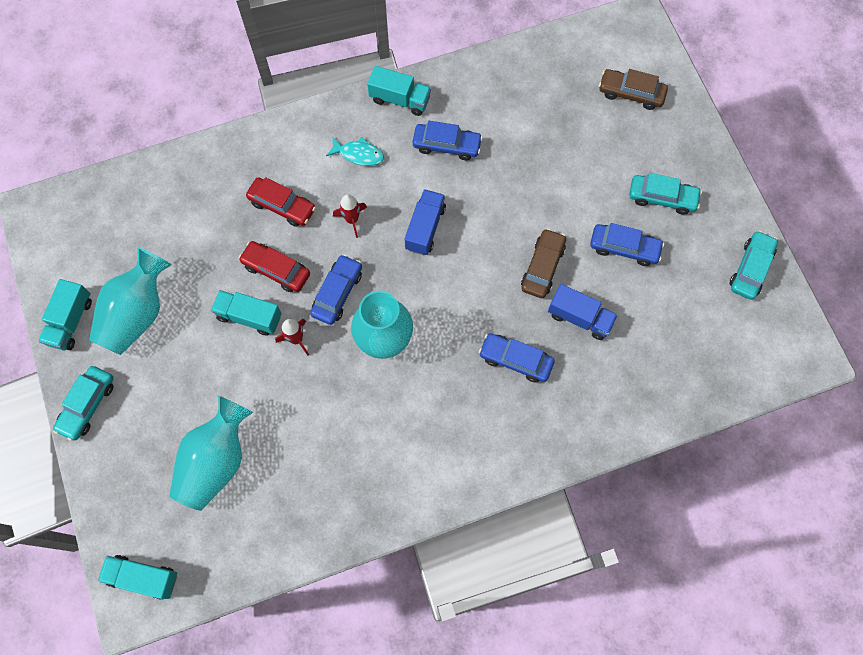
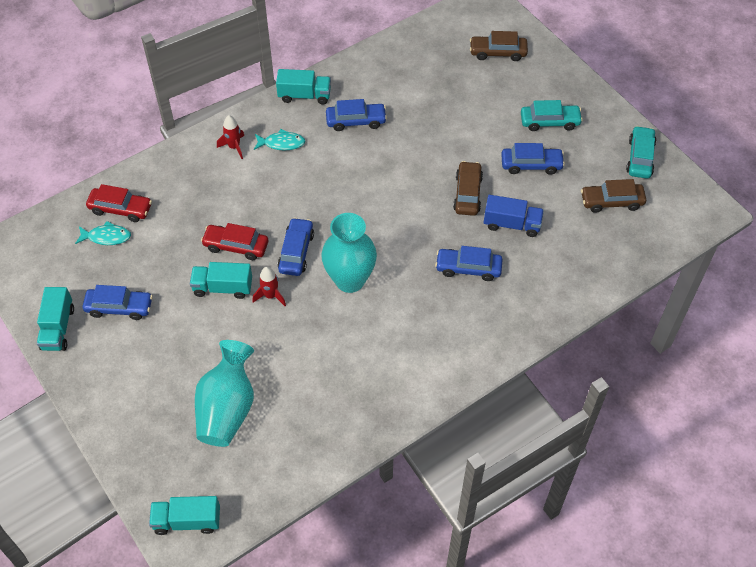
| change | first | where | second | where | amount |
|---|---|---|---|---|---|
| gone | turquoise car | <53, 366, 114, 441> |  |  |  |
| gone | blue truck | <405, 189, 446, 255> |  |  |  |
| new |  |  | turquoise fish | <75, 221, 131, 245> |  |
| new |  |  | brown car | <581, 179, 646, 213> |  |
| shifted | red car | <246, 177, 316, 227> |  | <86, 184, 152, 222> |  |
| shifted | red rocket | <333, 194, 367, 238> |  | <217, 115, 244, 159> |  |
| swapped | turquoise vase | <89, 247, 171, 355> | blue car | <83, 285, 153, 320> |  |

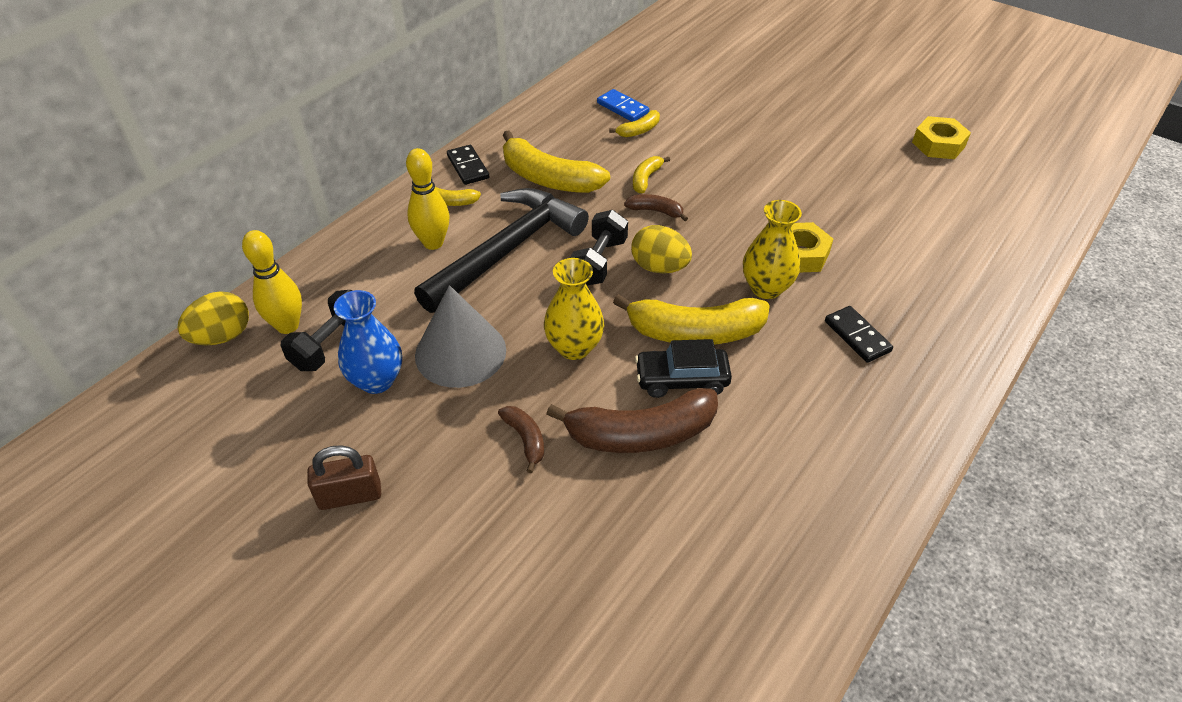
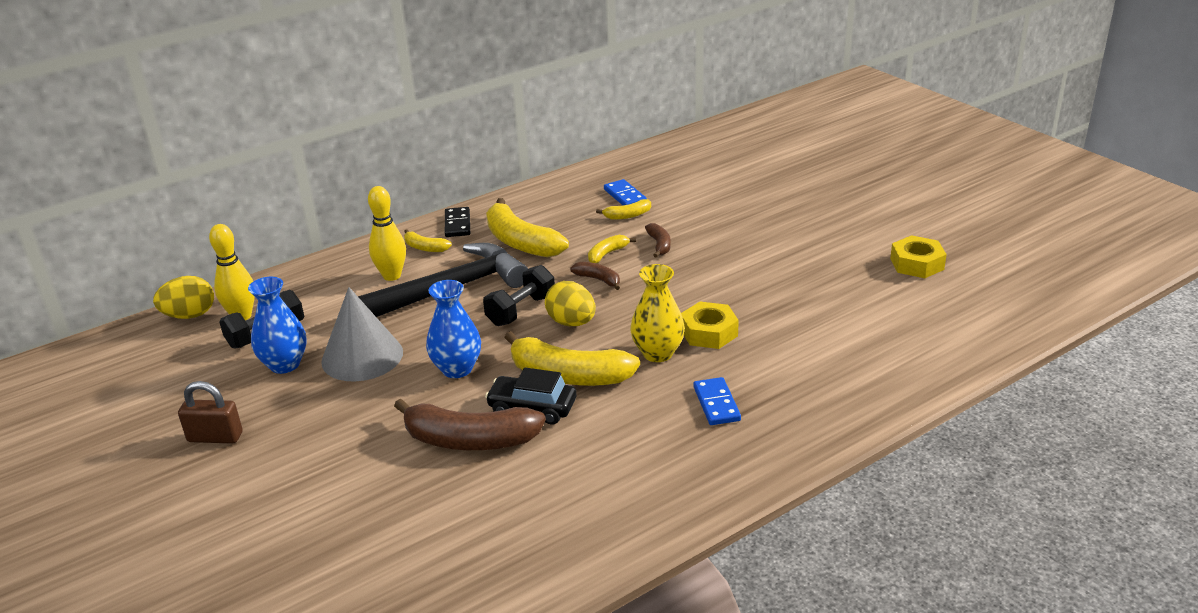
| change | first | where | second | where | amount |
|---|---|---|---|---|---|
| shifted | brown banana | <498, 406, 544, 473> |  | <645, 223, 671, 258> |  |
| repainted | yellow vase | <544, 258, 604, 360> | blue vase | <426, 280, 481, 378> |  |
| repainted | black domino | <825, 306, 893, 363> | blue domino | <693, 377, 741, 425> |  |

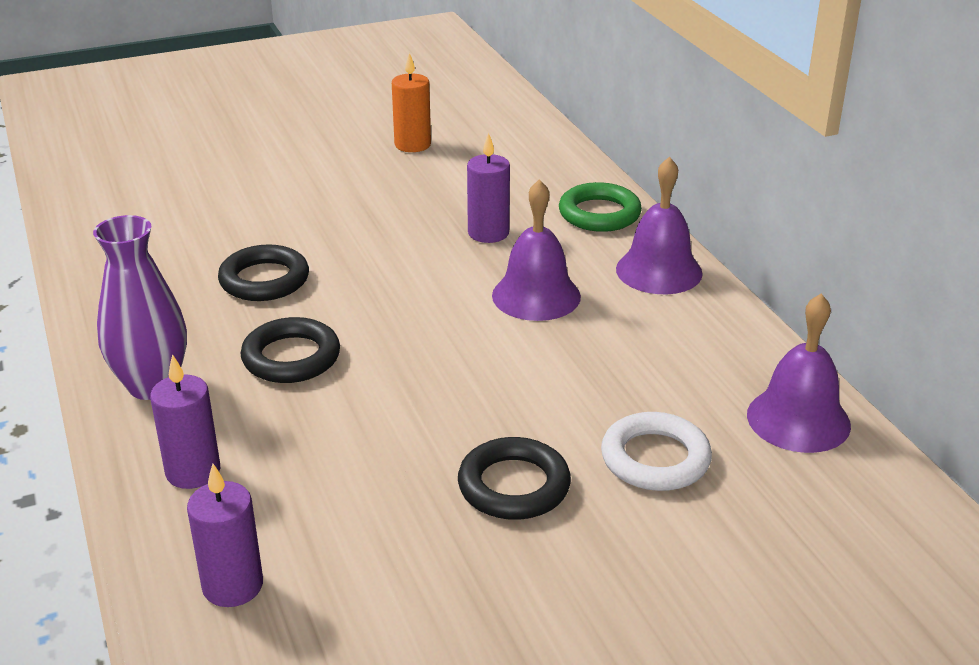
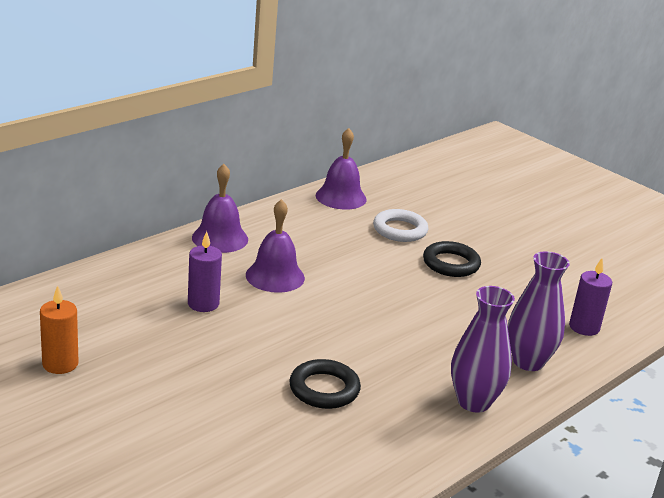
| change | first | where | second | where | amount |
|---|---|---|---|---|---|
| gone | black ring | <240, 317, 340, 383> |  |  |  |
| gone | green ring | <559, 182, 642, 232> |  |  |  |
| swapped | purple candle | <150, 354, 220, 489> | purple vase | <508, 251, 570, 371> |  |

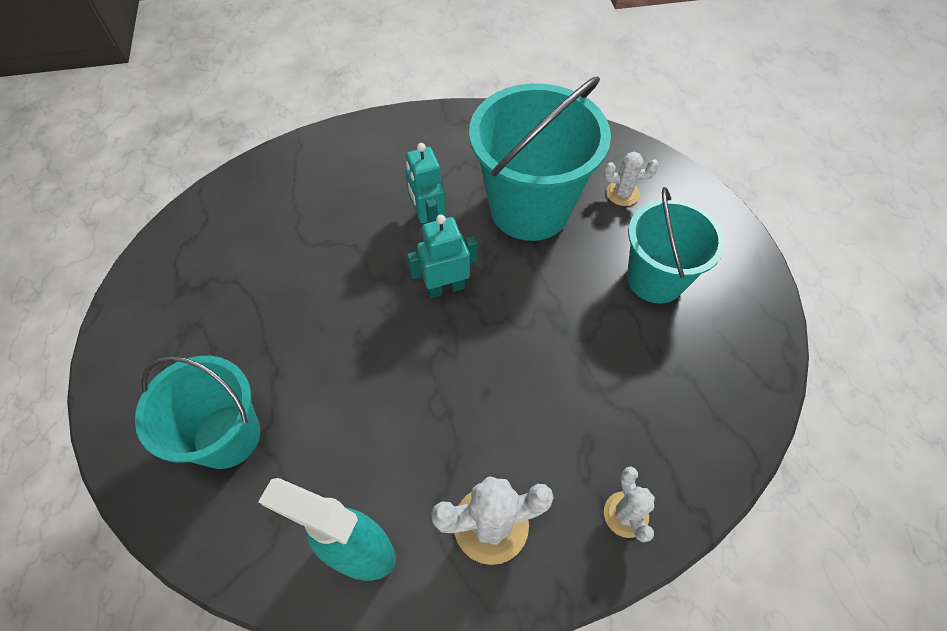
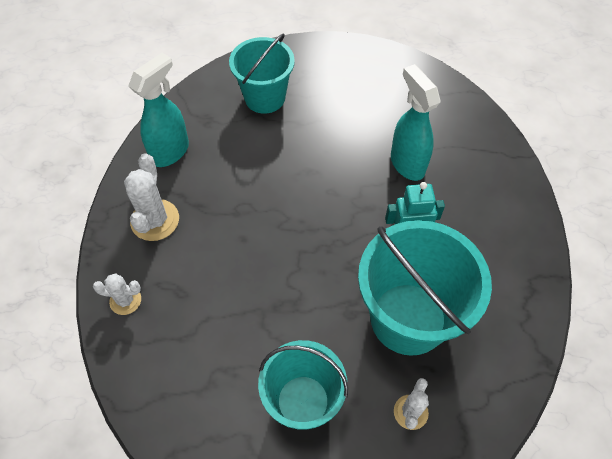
| change | first | where | second | where | amount |
|---|---|---|---|---|---|
| gone | turquoise robot | <407, 215, 477, 298> |  |  |  |
| new |  |  | turquoise spray bottle | <391, 64, 441, 181> |  |

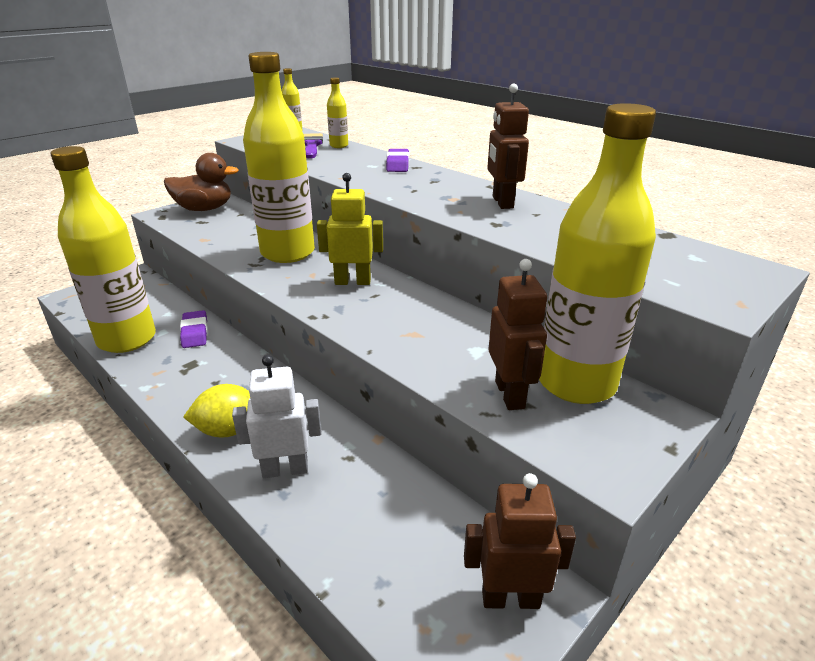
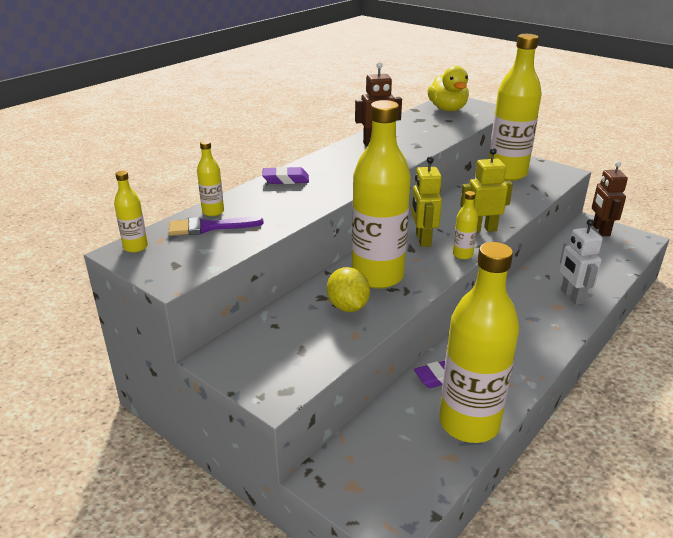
| change | first | where | second | where | amount |
|---|---|---|---|---|---|
| gone | brown duck | <164, 153, 239, 211> |  |  |  |
| gone | brown robot | <488, 259, 547, 410> |  |  |  |
| new |  |  | yellow duck | <427, 66, 469, 111> |  |
| new |  |  | yellow bottle | <453, 191, 478, 260> |  |
| new |  |  | yellow robot | <460, 148, 513, 233> |  |
| shifted | yellow lemon | <183, 384, 250, 438> |  | <327, 267, 370, 312> |  |

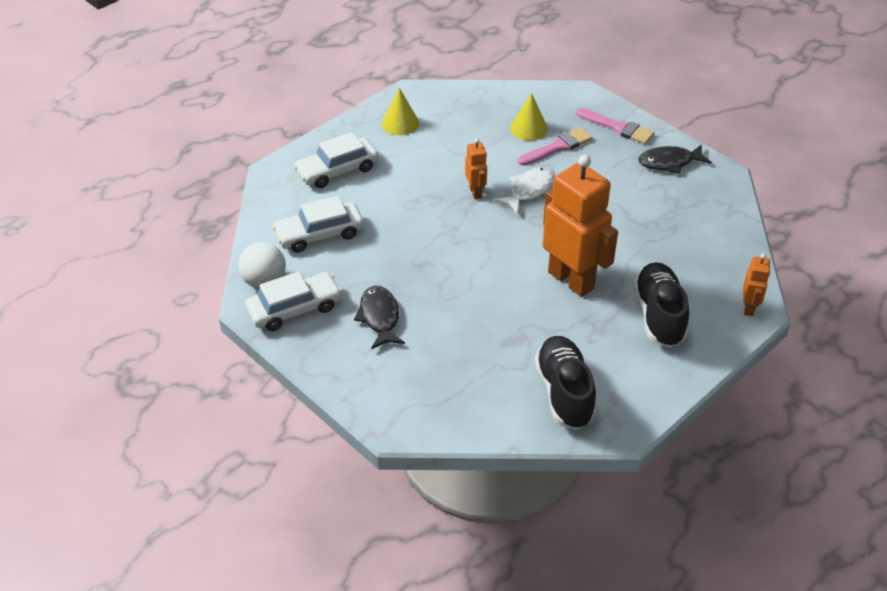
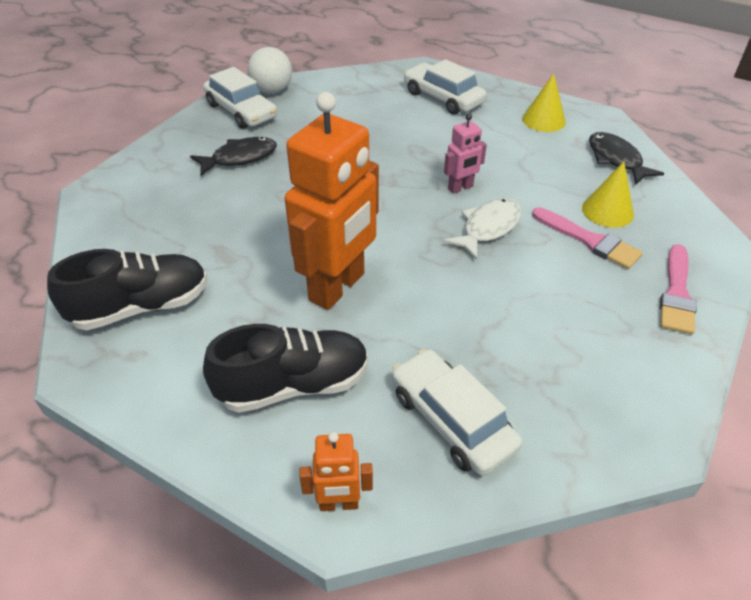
| change | first | where | second | where | amount |
|---|---|---|---|---|---|
| shifted | white car | <272, 196, 364, 253> |  | <392, 349, 522, 476> |  |
| shifted | black fish | <639, 144, 712, 174> |  | <589, 132, 665, 184> |  |
| repainted | orange robot | <465, 138, 487, 199> | pink robot | <444, 114, 487, 194> |  |
| rotated | white fish | <494, 167, 555, 214> |  | <443, 198, 521, 260> | 75 degrees counterclockwise |

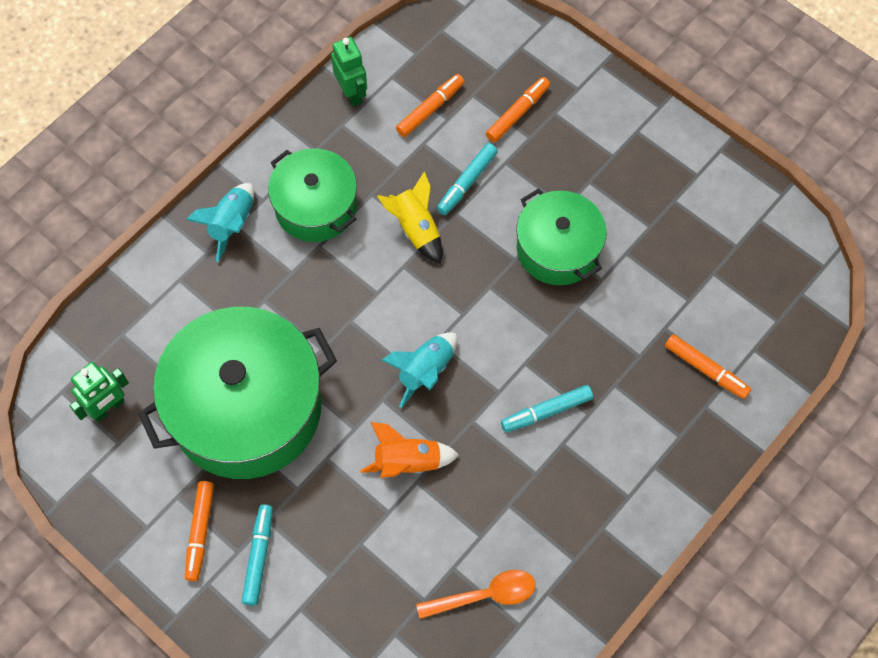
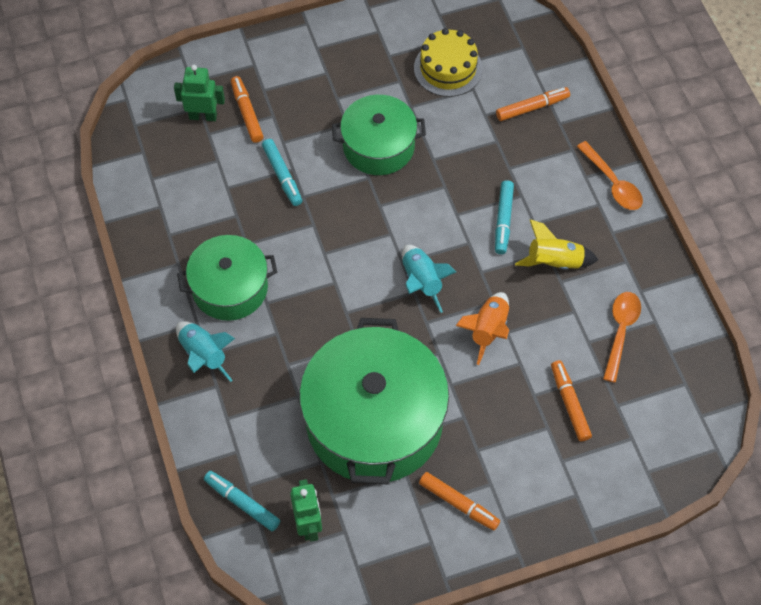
| change | first | where | second | where | amount |
|---|---|---|---|---|---|
| new |  |  | yellow cake | <414, 28, 483, 97> |  |
| new |  |  | orange spoon | <577, 141, 643, 210> |  |
| shifted | turquoise marker | <241, 504, 273, 606> |  | <204, 471, 280, 531> |  |
| shifted | green robot | <331, 37, 367, 107> |  | <174, 65, 225, 121> |  |
| shifted | yellow rocket | <377, 171, 443, 264> |  | <515, 219, 598, 269> |  |
| shifted | orange marker | <396, 74, 465, 137> |  | <551, 360, 592, 441> |  |

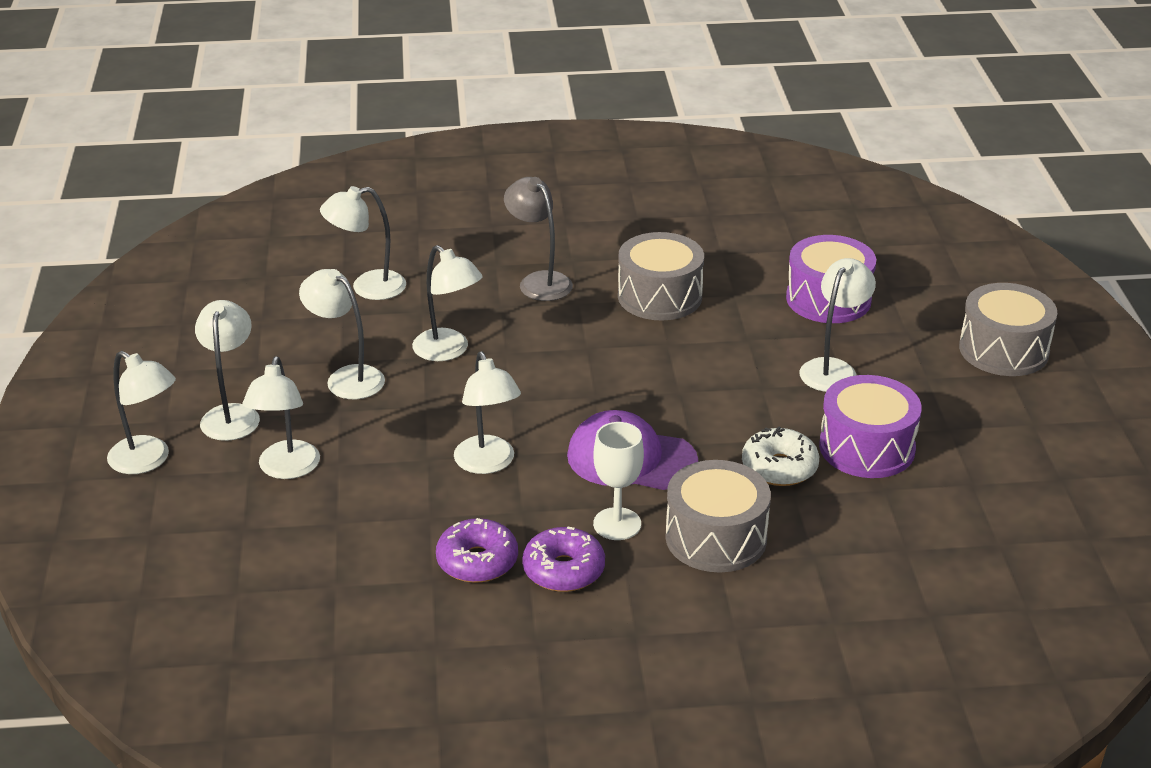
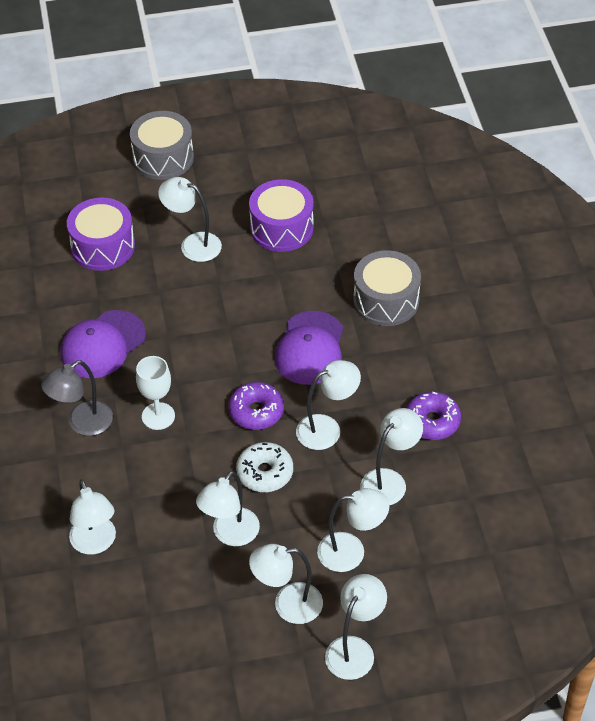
| change | first | where | second | where | amount |
|---|---|---|---|---|---|
| shifted | white lamp | <412, 245, 483, 361> |  | <360, 408, 423, 505> |  |
| shifted | purple donut | <522, 526, 605, 592> |  | <228, 382, 284, 430> |  |
| shifted | white goblet | <593, 422, 644, 540> |  | <136, 356, 175, 430> |  |
| shifted | white donut | <742, 427, 819, 486> |  | <236, 442, 293, 492> |  |
| swapped | grey drum | <618, 232, 704, 320> | purple cap | <60, 310, 146, 378> |  |

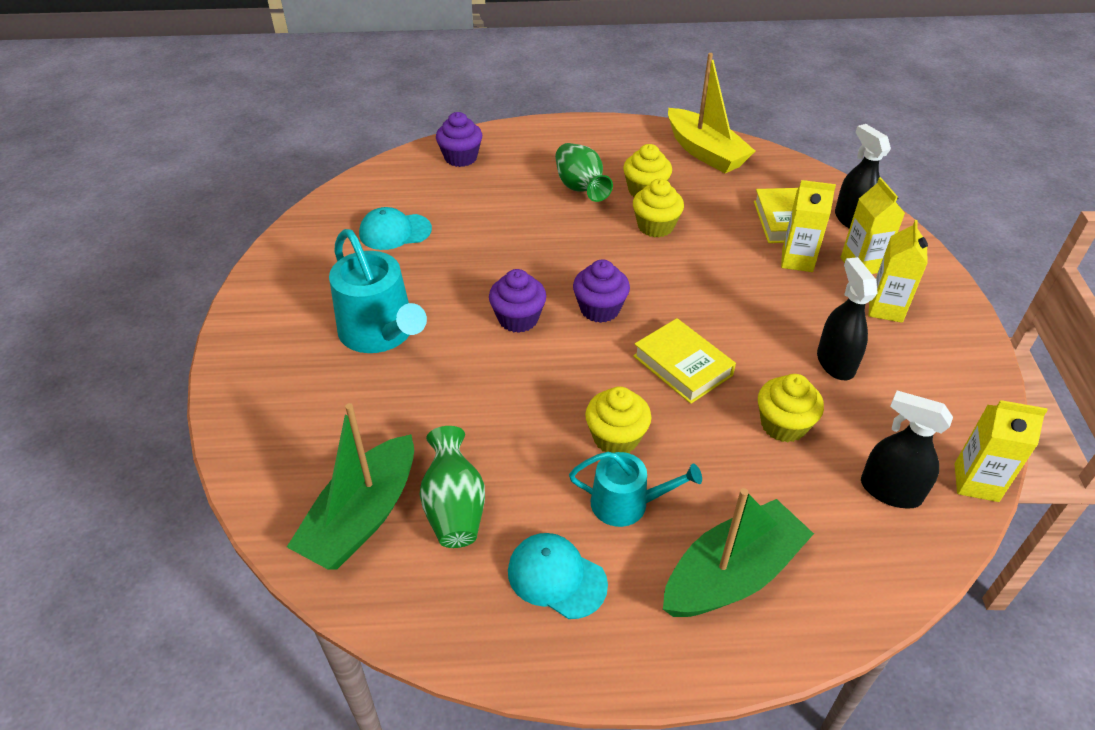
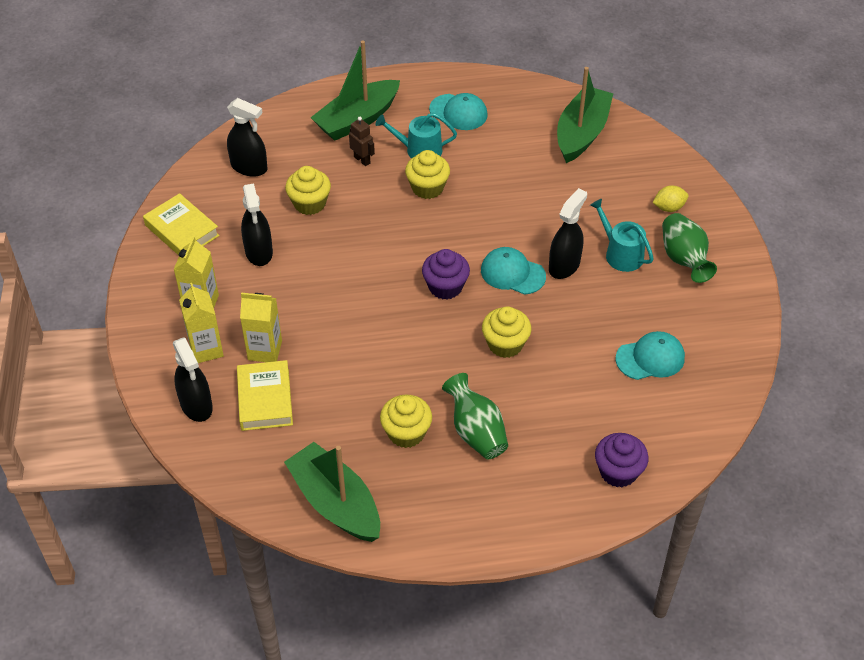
| change | first | where | second | where | amount |
|---|---|---|---|---|---|
| gone | yellow carton | <955, 400, 1048, 502> |  |  |  |
| new |  |  | brown robot | <349, 117, 375, 166> |  |
| new |  |  | black spray bottle | <549, 188, 587, 279> |  |
| new |  |  | yellow lemon | <653, 185, 688, 212> |  |
| shifted | green vase | <420, 426, 485, 548> |  | <662, 213, 717, 283> |  |
| shifted | yellow cupcake | <633, 179, 684, 238> |  | <482, 306, 531, 358> |  |
| shifted | yellow book | <633, 318, 736, 404> |  | <143, 193, 220, 255> |  |
| swapped | purple cupcake | <489, 269, 546, 333> | turquoise cap | <481, 247, 546, 295> |  |
| repainted | yellow boat | <668, 53, 755, 173> | green boat | <284, 442, 380, 542> |  |
| scaled | turquoise watering can | <329, 229, 427, 353> |  | <590, 199, 654, 272> | x0.61 |

